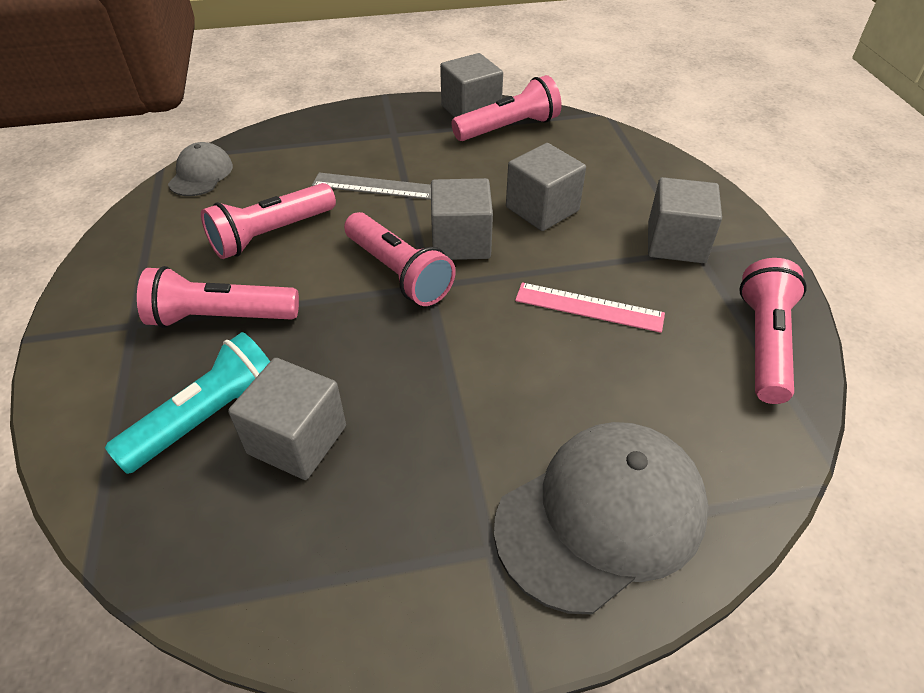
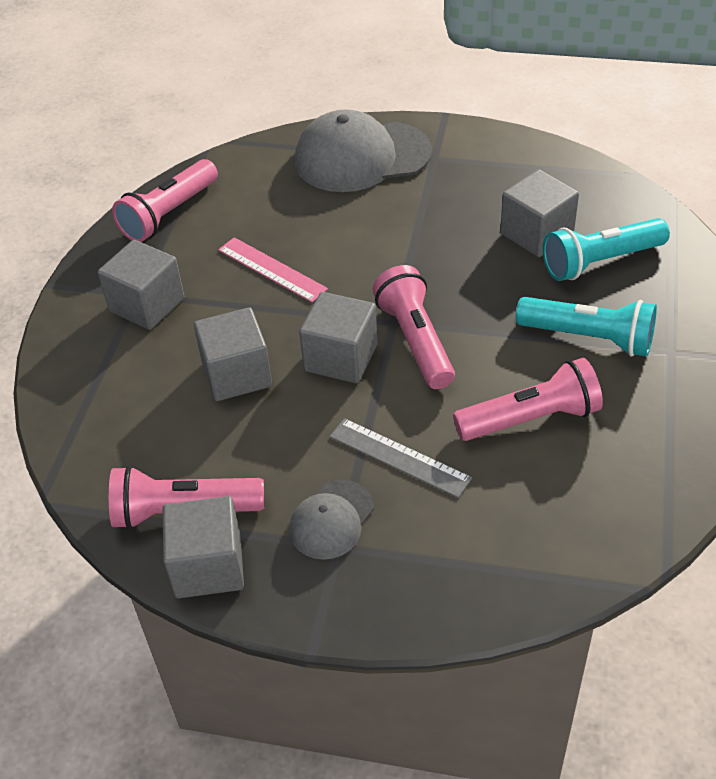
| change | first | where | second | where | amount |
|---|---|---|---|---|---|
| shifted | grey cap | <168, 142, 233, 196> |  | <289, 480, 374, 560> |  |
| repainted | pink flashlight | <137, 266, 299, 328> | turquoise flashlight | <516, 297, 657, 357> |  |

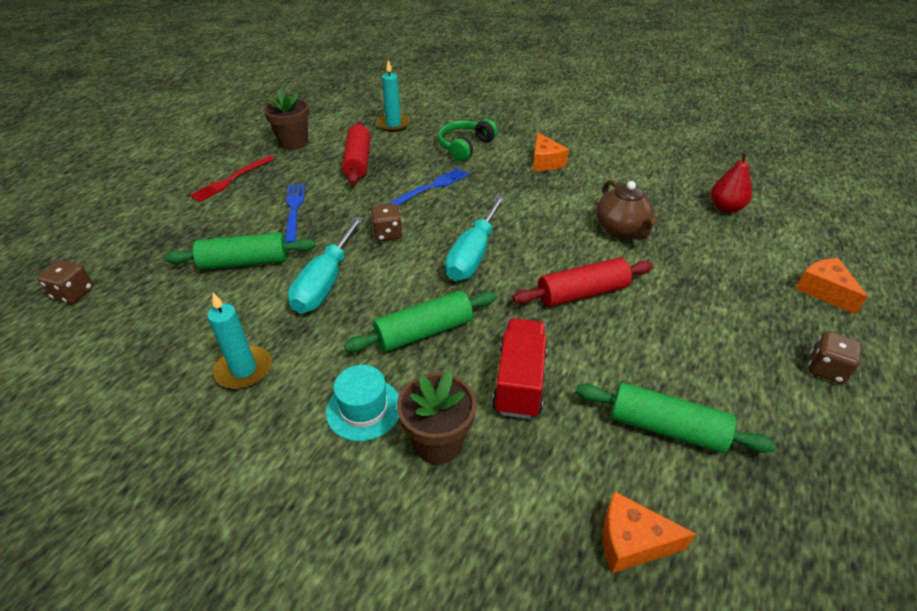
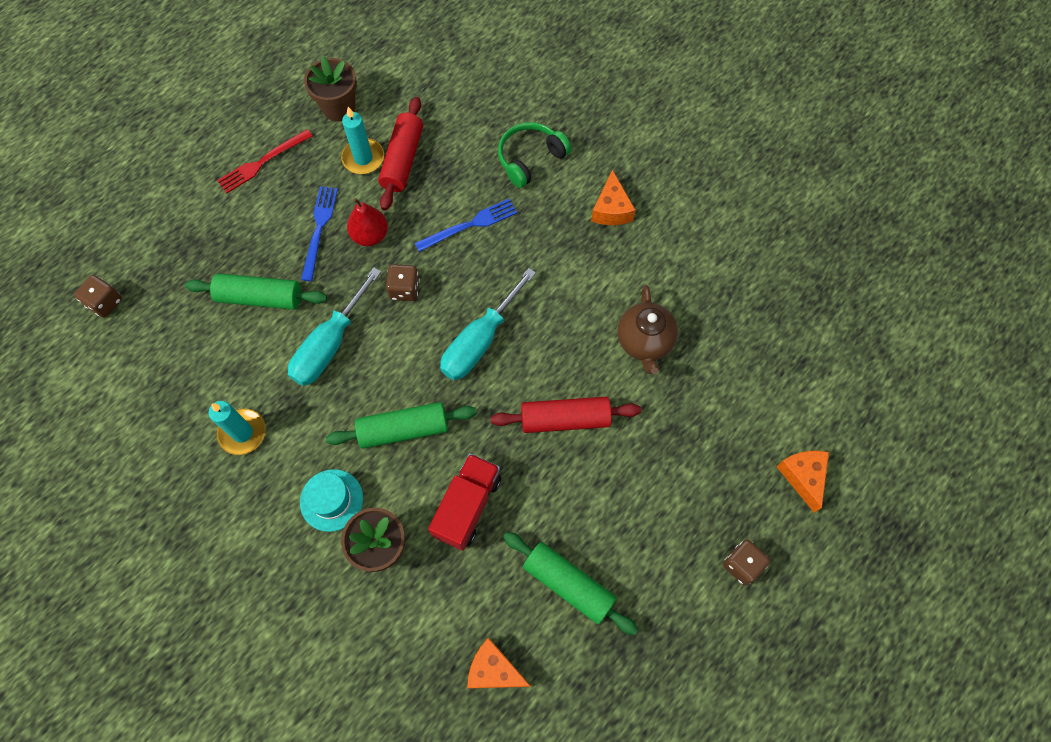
| change | first | where | second | where | amount |
|---|---|---|---|---|---|
| shifted | turquoise candle | <376, 60, 411, 132> |  | <341, 107, 384, 174> |  |
| shifted | red pear | <711, 151, 752, 213> |  | <347, 198, 388, 246> |  |

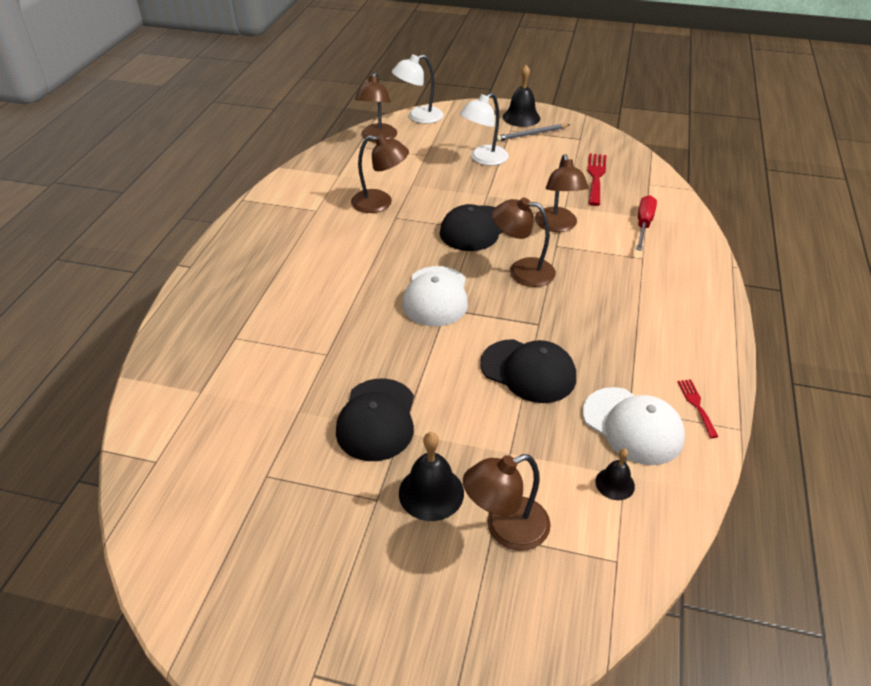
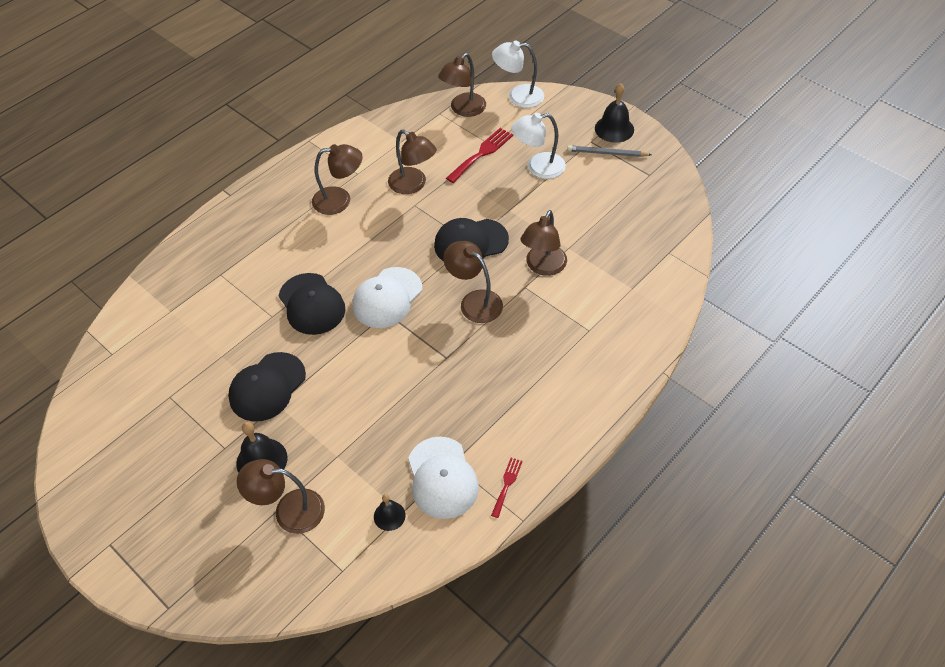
| change | first | where | second | where | amount |
|---|---|---|---|---|---|
| gone | red screwdriver | <636, 195, 657, 251> |  |  |  |
| new |  |  | brown lamp | <312, 144, 362, 215> |  |
| shifted | black cap | <480, 339, 576, 403> |  | <279, 273, 345, 335> |  |
| shifted | red fork | <588, 153, 606, 206> |  | <446, 128, 513, 183> |  |

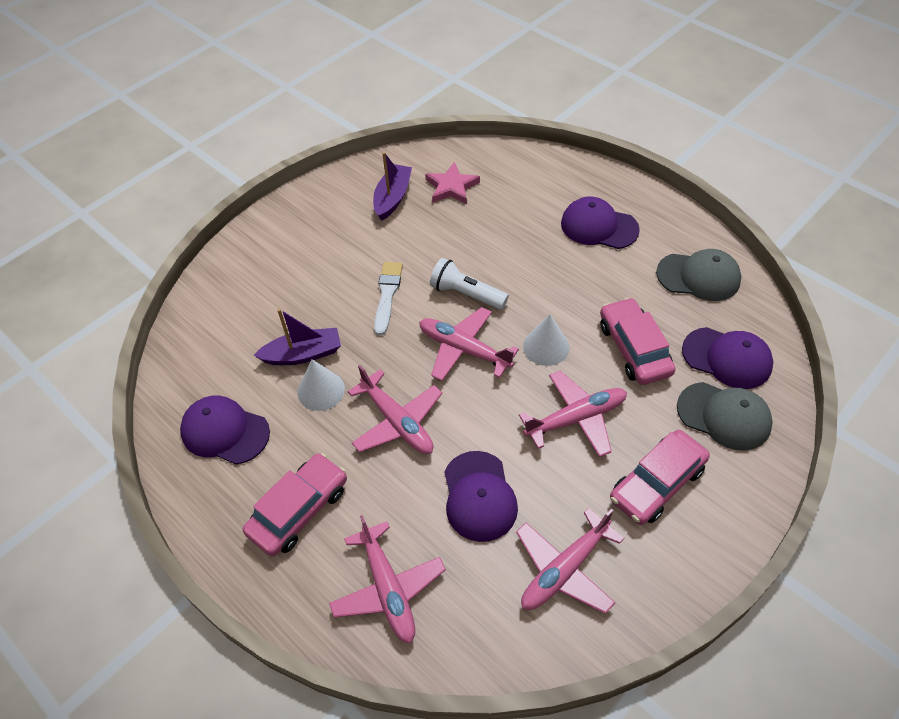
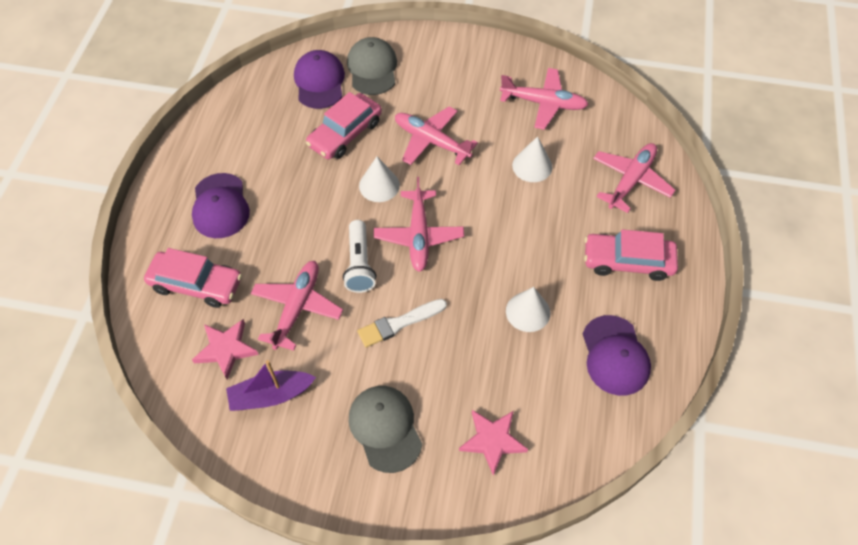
| change | first | where | second | where | amount |
|---|---|---|---|---|---|
| gone | purple boat | <254, 309, 341, 365> |  |  |  |
| new |  |  | pink star | <459, 410, 528, 476> |  |
| shifted | pink plane | <348, 365, 442, 454> |  | <251, 261, 343, 351> |  |
| shifted | pink car | <610, 430, 710, 525> |  | <144, 248, 242, 308> |  |
| shifted | grey cap | <656, 249, 742, 301> |  | <349, 386, 422, 473> |  |
| swapped | purple cap | <444, 451, 518, 542> | white cone | <512, 136, 552, 182> |  |

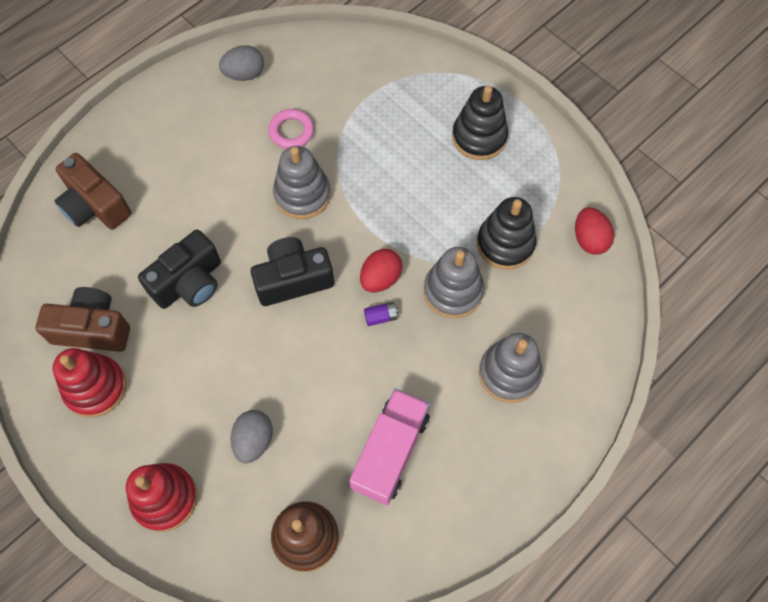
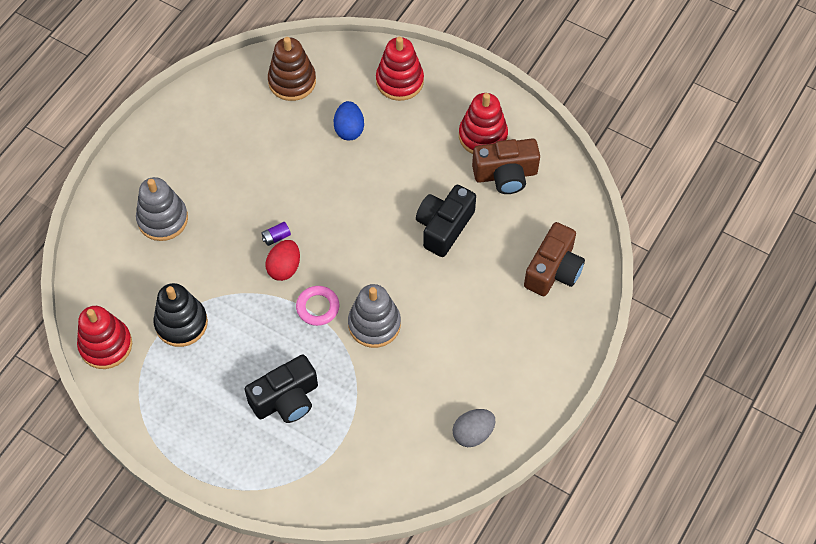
| change | first | where | second | where | amount |
|---|---|---|---|---|---|
| gone | pink truck | <349, 389, 430, 505> |  |  |  |
| gone | grey stacking toy | <424, 247, 484, 318> |  |  |  |
| gone | black stacking toy | <452, 85, 508, 160> |  |  |  |
| shifted | black camera | <251, 237, 334, 306> |  | <244, 354, 318, 423> |  |
| shifted | pink ring | <269, 109, 314, 149> |  | <296, 286, 339, 326> |  |
| swapped | red egg | <575, 207, 614, 255> | red stacking toy | <77, 306, 132, 369> |  |
| repainted | grey egg | <230, 410, 273, 463> | blue egg | <334, 101, 364, 140> |  |
| rotated | brown camera | <55, 153, 132, 230> |  | <524, 222, 585, 296> | 90 degrees clockwise |

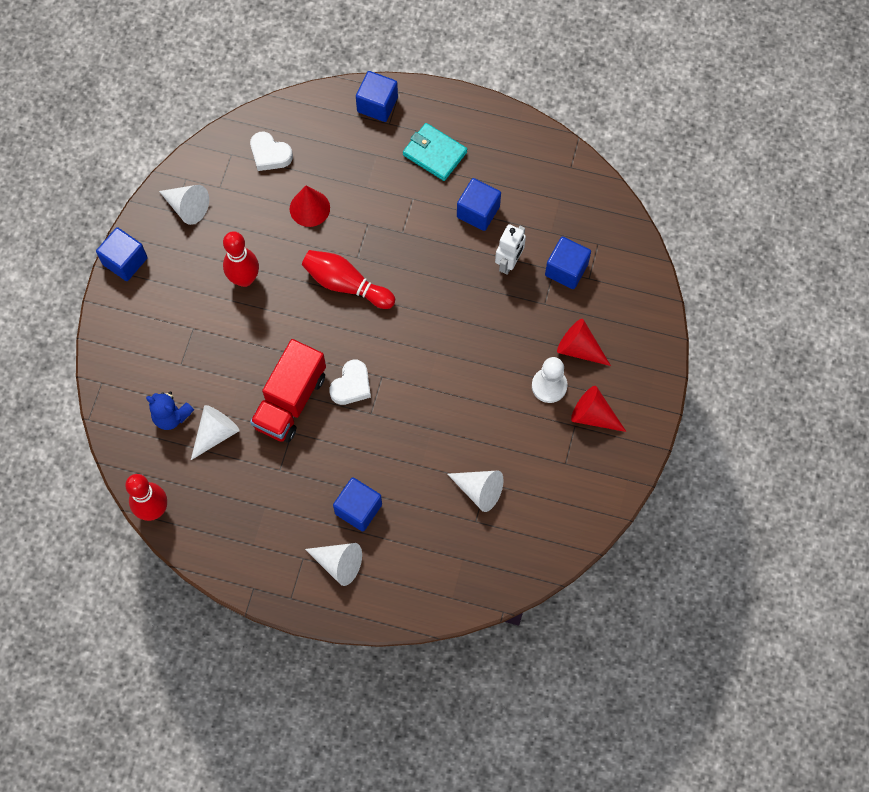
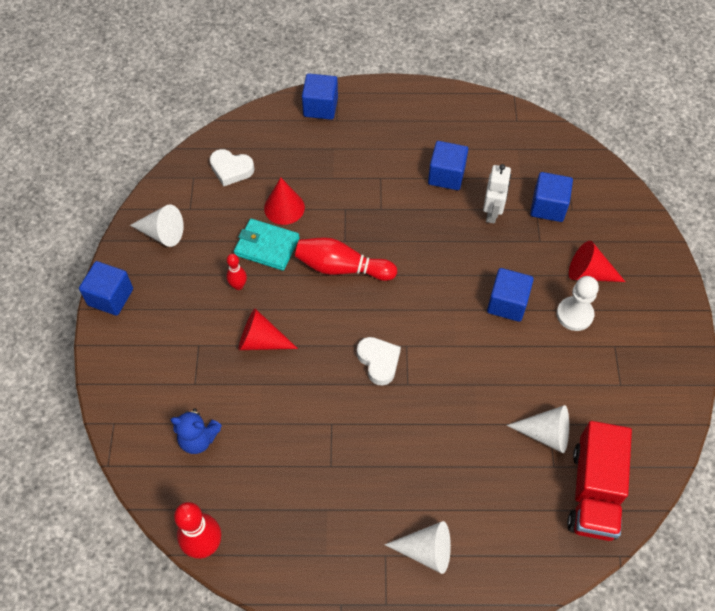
| change | first | where | second | where | amount |
|---|---|---|---|---|---|
| gone | white cone | <191, 405, 240, 460> |  |  |  |
| shifted | red truck | <250, 339, 326, 443> |  | <567, 421, 632, 541> |  |
| shifted | blue cube | <333, 477, 382, 531> |  | <487, 268, 534, 322> |  |
| shifted | turquoise wallet | <403, 123, 467, 181> |  | <234, 219, 299, 271> |  |
| shifted | red cone | <571, 386, 626, 432> |  | <238, 308, 298, 350> |  |
| rotated | white heart | <329, 360, 371, 405> |  | <357, 337, 401, 385> | 45 degrees counterclockwise |
| scaled | red bowling pin | <223, 231, 259, 287> |  | <226, 254, 247, 290> | x0.55 |

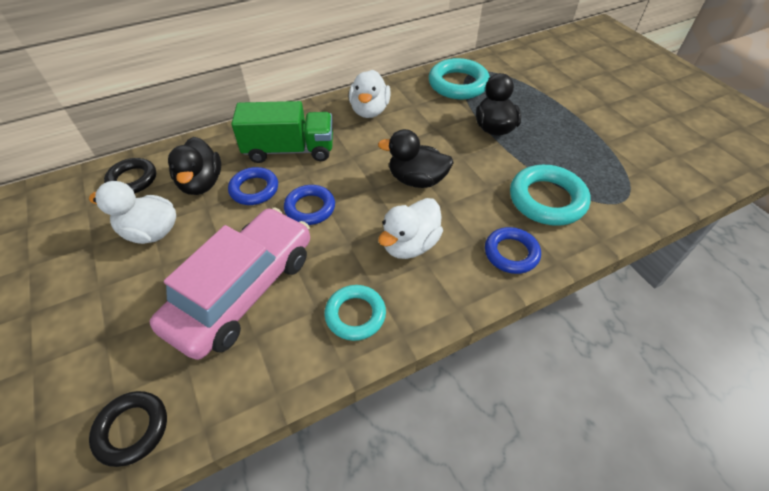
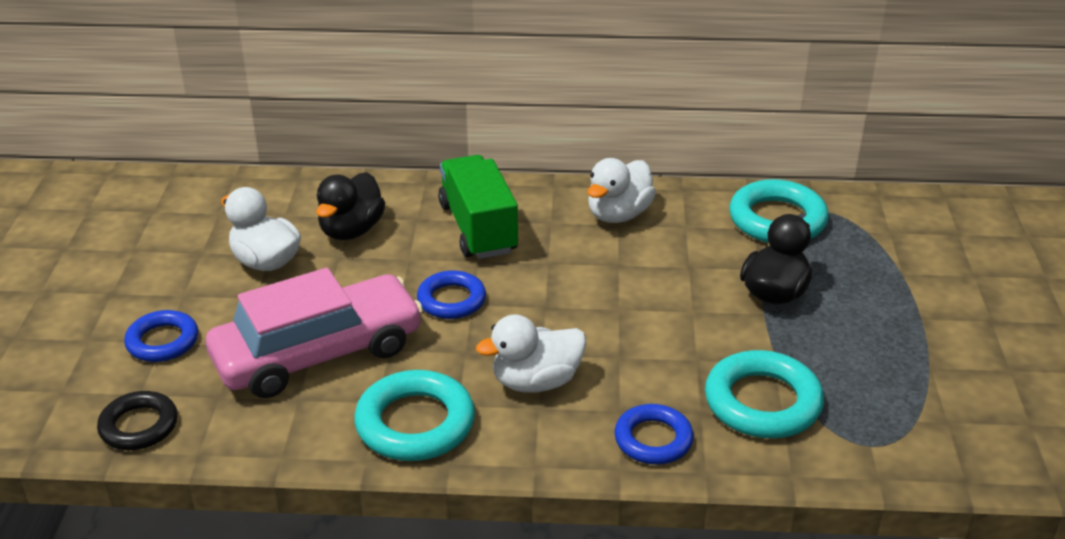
| change | first | where | second | where | amount |
|---|---|---|---|---|---|
| gone | black ring | <104, 158, 156, 193> |  |  |  |
| gone | black duck | <378, 129, 454, 188> |  |  |  |
| shifted | blue ring | <228, 167, 278, 205> |  | <124, 310, 198, 362> |  |
| rotated | green truck | <231, 101, 333, 163> |  | <438, 155, 518, 259> | 135 degrees counterclockwise |
| scaled | turquoise ring | <324, 285, 386, 341> |  | <354, 370, 475, 461> | x1.54 |

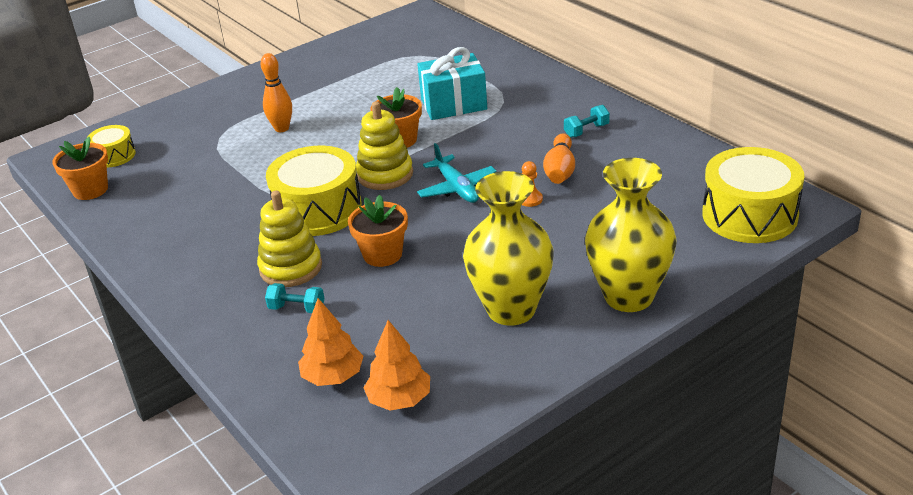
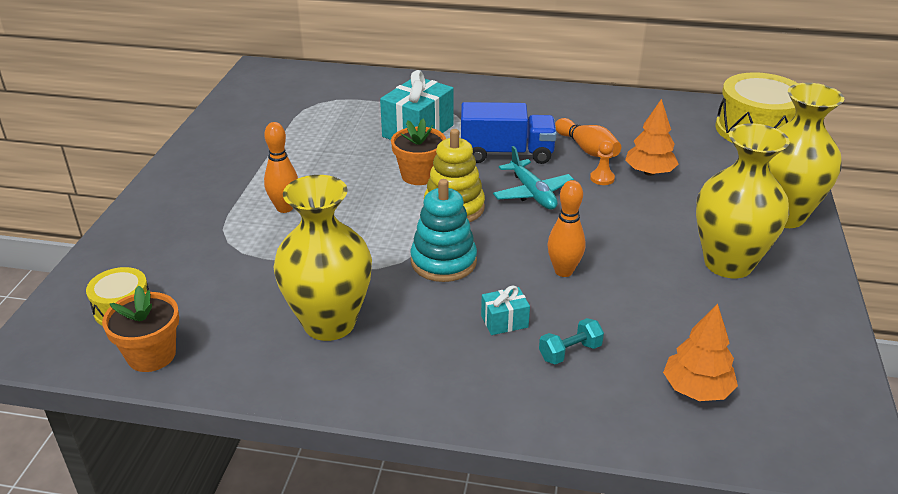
| change | first | where | second | where | amount |
|---|---|---|---|---|---|
| gone | turquoise dumbbell | <564, 105, 610, 138> |  |  |  |
| new |  |  | yellow vase | <274, 175, 372, 341> |  |
| new |  |  | blue truck | <461, 102, 557, 164> |  |
| shifted | orange tree | <363, 320, 430, 411> |  | <625, 99, 679, 176> |  |
| swapped | yellow stacking toy | <257, 190, 322, 287> | turquoise gift | <481, 286, 530, 335> |  |
| swapped | yellow drum | <266, 146, 362, 236> | turquoise stacking toy | <410, 179, 477, 282> |  |
| swapped | orange flower pot | <348, 195, 408, 267> | orange bowling pin | <547, 180, 586, 277> |  |
| rotated | turquoise plane | <417, 143, 497, 203> |  | <493, 146, 574, 210> | 45 degrees clockwise |

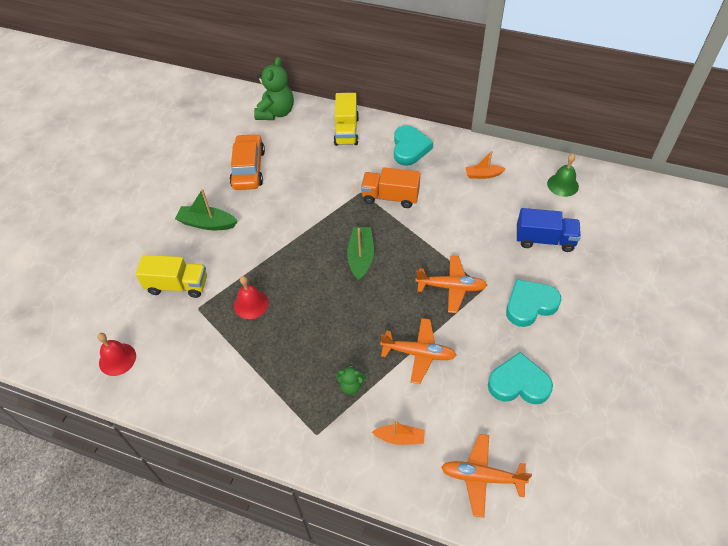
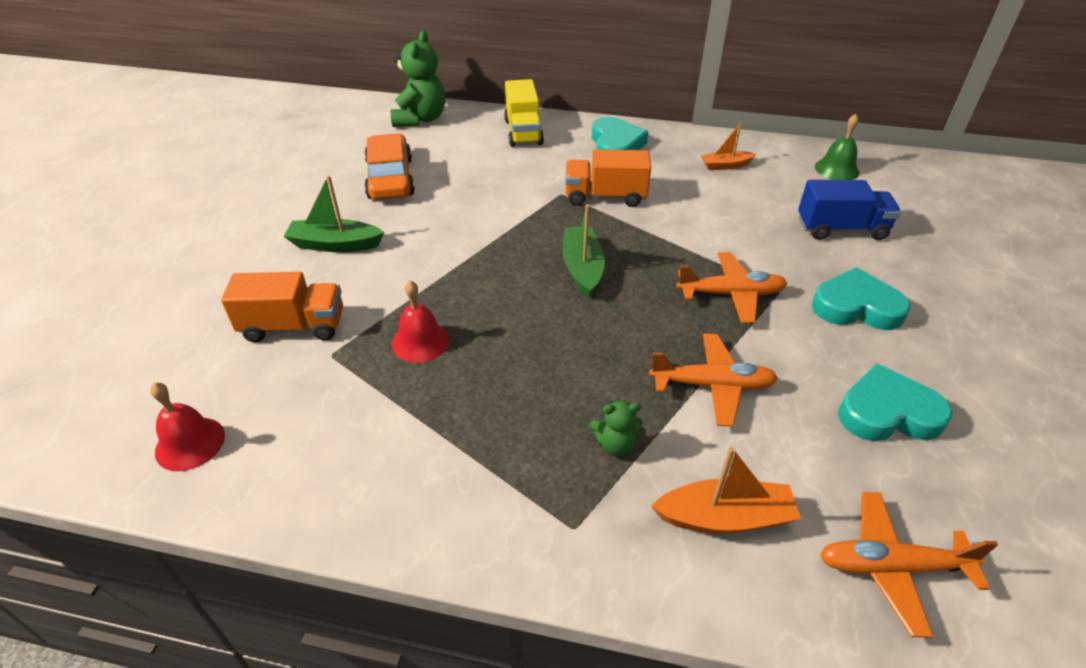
| change | first | where | second | where | amount |
|---|---|---|---|---|---|
| repainted | yellow truck | <136, 255, 207, 298> | orange truck | <221, 272, 343, 342> |  |
| rotated | turquoise heart | <506, 279, 562, 327> |  | <812, 267, 910, 330> | 45 degrees clockwise |
| scaled | orange boat | <372, 420, 425, 445> |  | <651, 447, 801, 534> | x1.50 |

